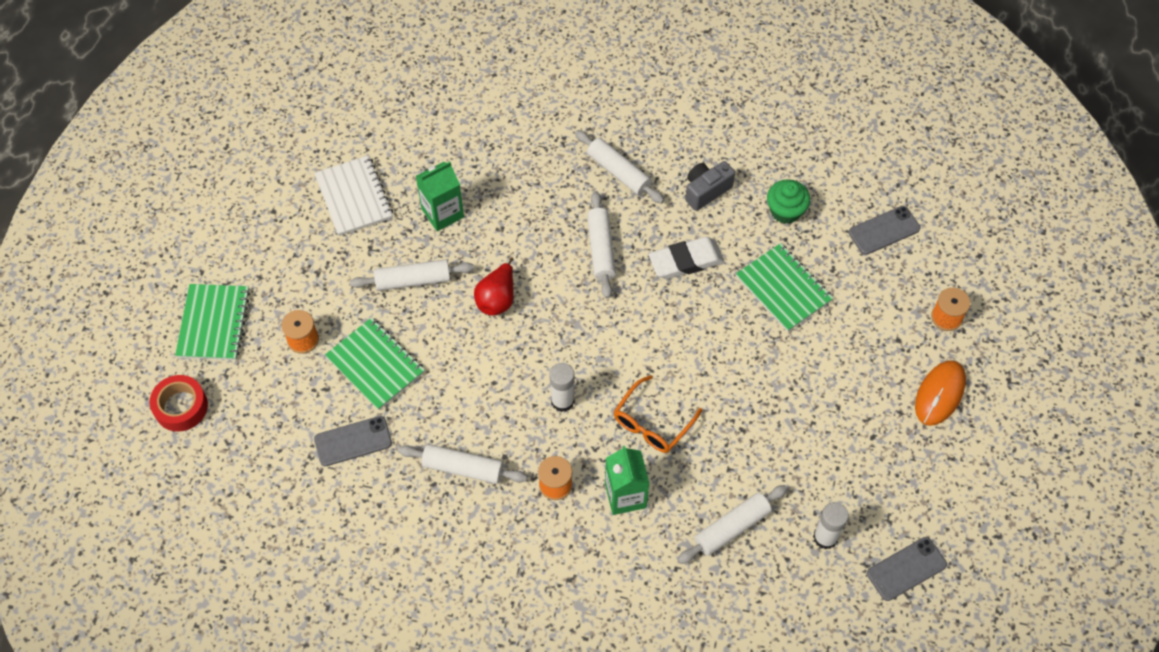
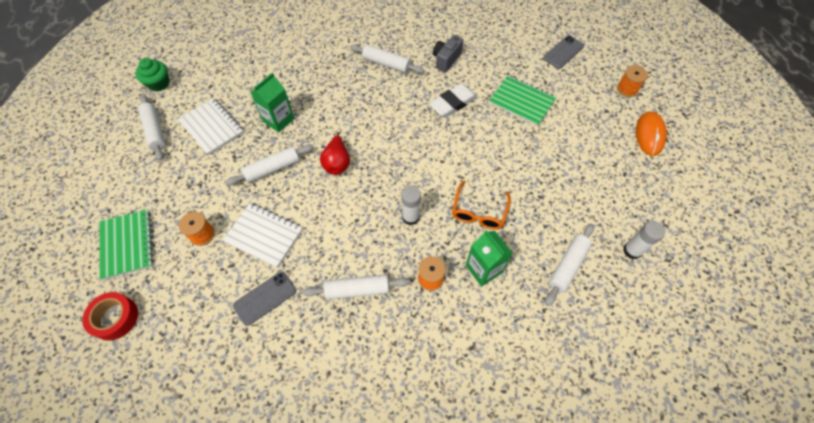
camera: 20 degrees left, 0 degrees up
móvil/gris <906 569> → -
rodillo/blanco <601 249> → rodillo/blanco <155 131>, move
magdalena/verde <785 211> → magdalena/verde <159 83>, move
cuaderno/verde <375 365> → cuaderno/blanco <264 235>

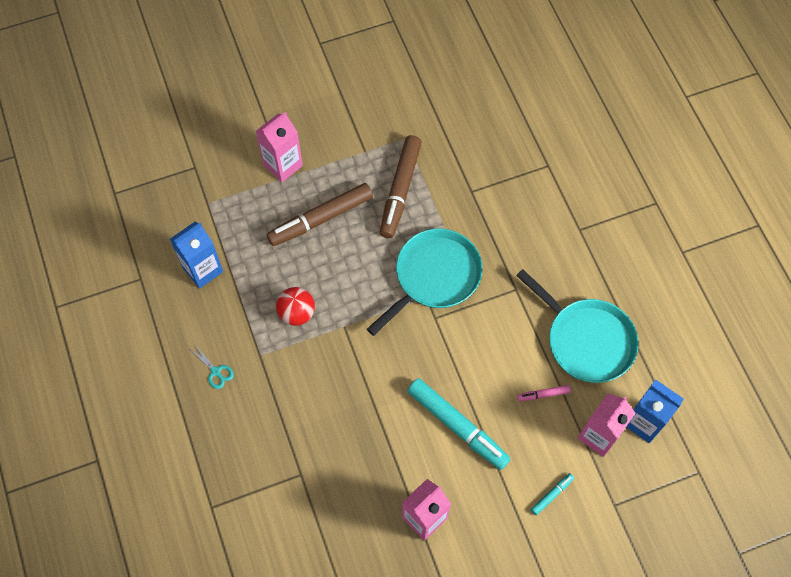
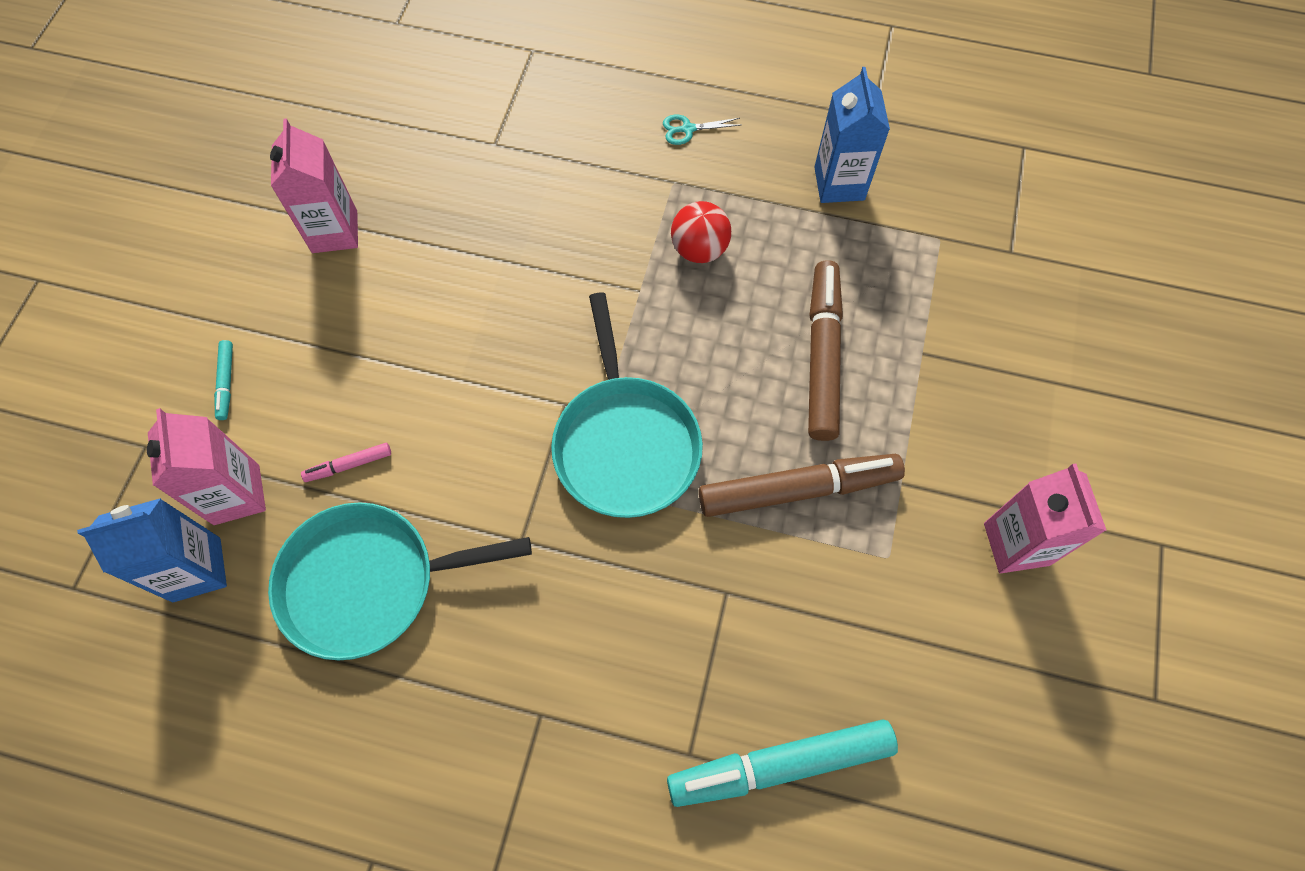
camera: 125 degrees right, 0 degrees up
cartón de leche/rosa <283 165> → cartón de leche/rosa <1016 544>, move
rotulador/turquesa <457 426> → rotulador/turquesa <780 765>, move
rotulador/marrón <400 190> → rotulador/marrón <798 489>, 120 degrees clockwise
rotulador/rosa <543 394> → rotulador/rosa <349 465>, 135 degrees counterclockwise

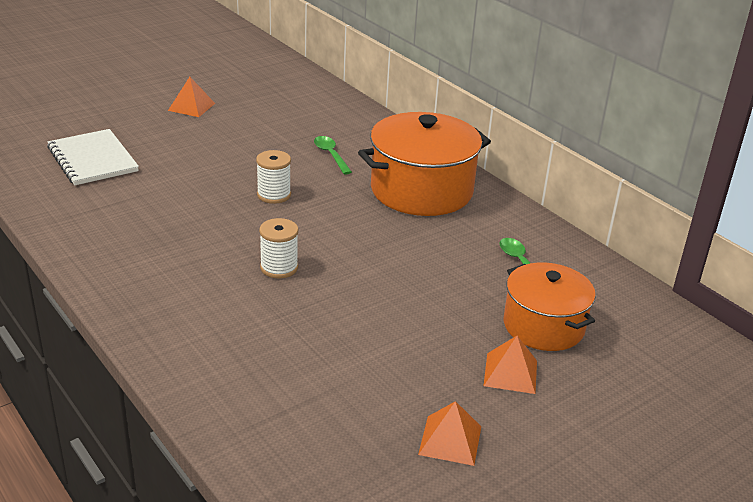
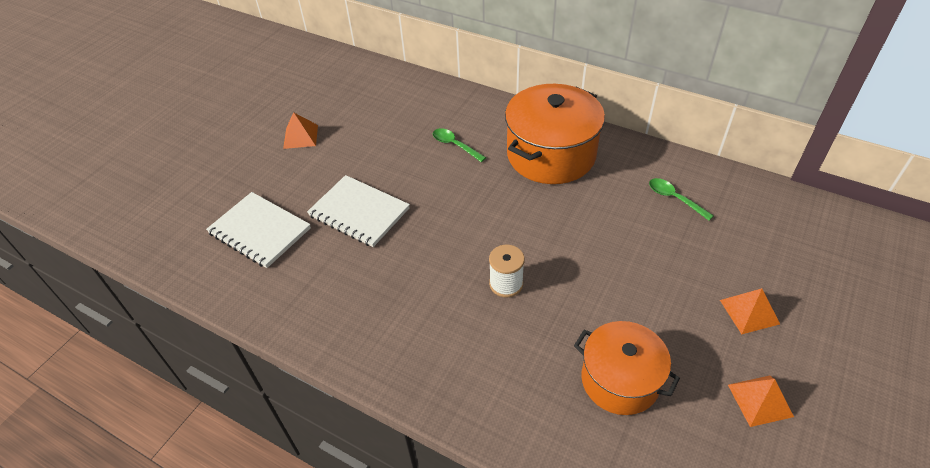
camera: 20 degrees left, 15 degrees up
carrete/blanco <274 195> → -
- → cuaderno/blanco <359 212>
olla/naranja <543 326> → olla/naranja <620 380>, move

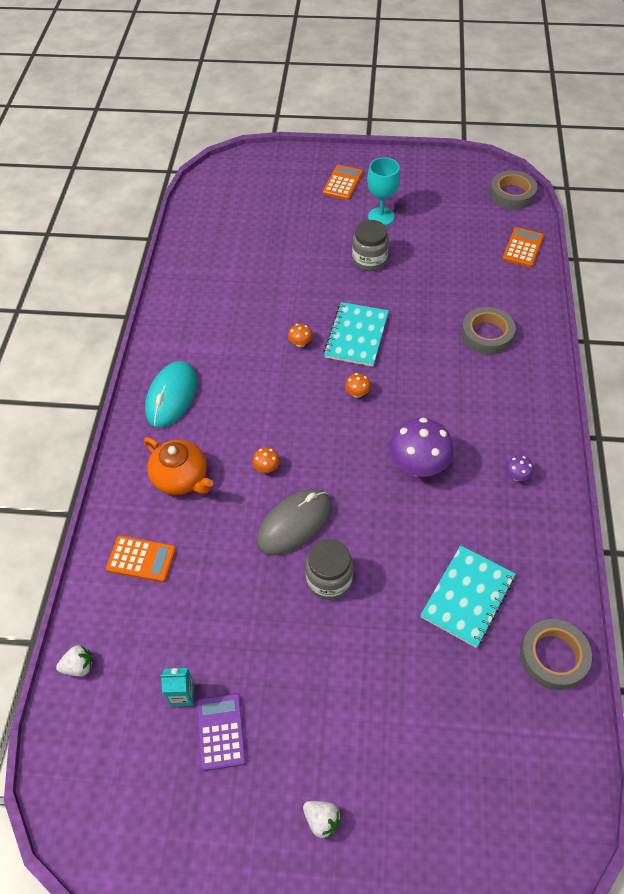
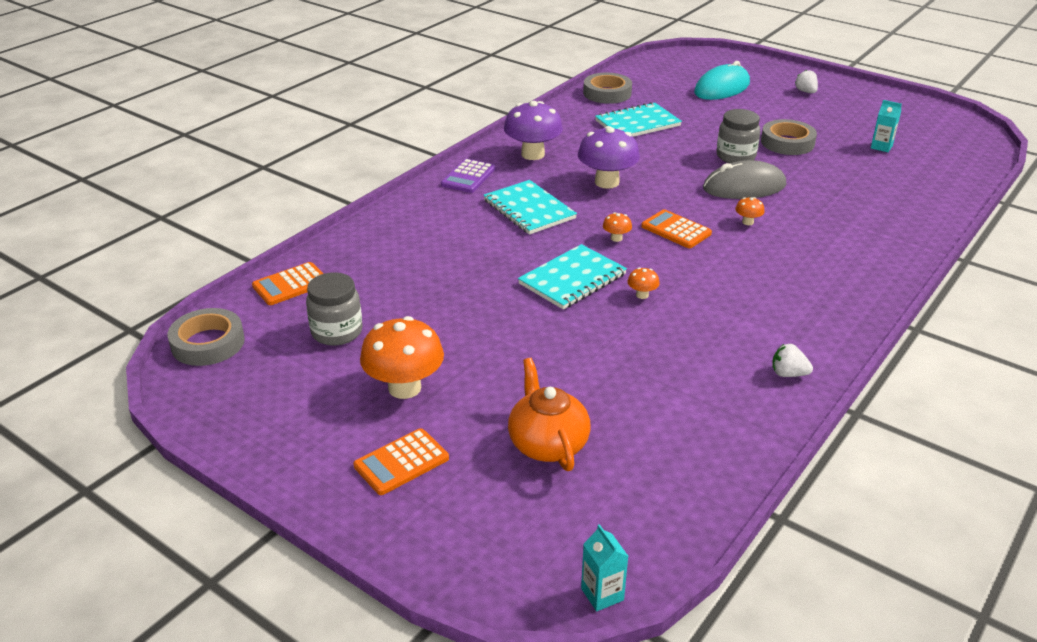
camera: 150 degrees left, 20 degrees down
- → cuaderno/turquesa <529 209>
- → cartón de leche/turquesa <602 594>
fresa/blanco <79 666> → fresa/blanco <788 374>, move
calculadora/naranja <141 559> → calculadora/naranja <676 230>, move
tetera/naranja <181 478> → tetera/naranja <547 444>, move
ratón/turquesa <171 396> → ratón/turquesa <722 88>, move
calculadora/morado <221 731> → calculadora/morado <468 177>, move
tarro/gris <369 260> → tarro/gris <337 332>, move
cinta adhesiva/gris <487 334> → cinta adhesiva/gris <787 142>, move
copa/turquesa <381 216> → seta/naranja <404 388>
seta/morado <516 476> → seta/morado <533 154>, x2.28

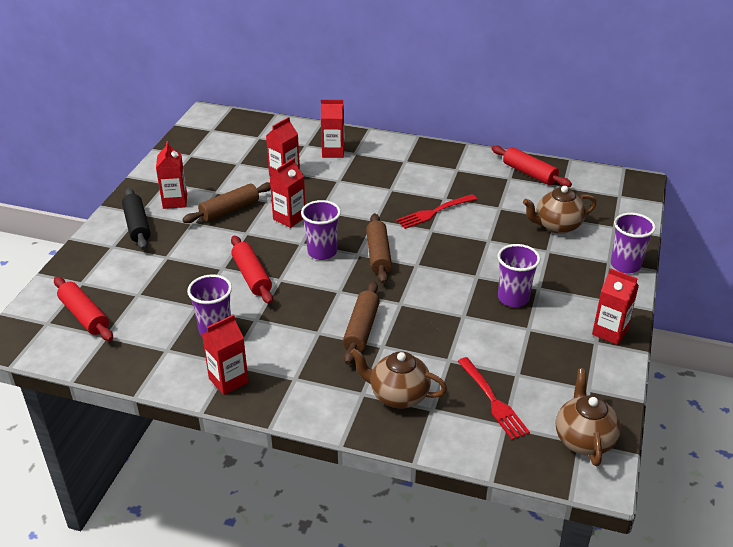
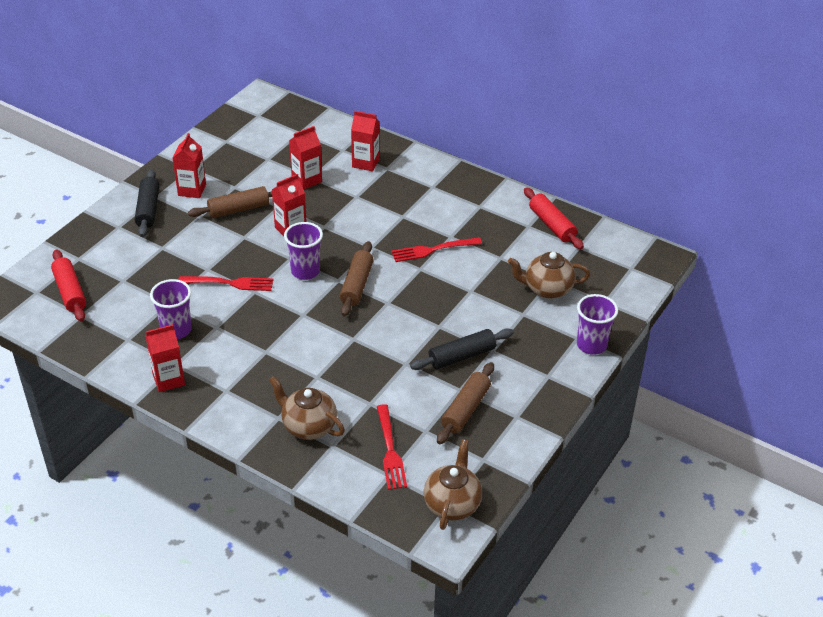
camera: 15 degrees right, 5 degrees up
cartón de leche/rojo <610 332> → -
rodillo/marrón <361 329> → rodillo/marrón <465 409>, move
rodillo/rojo <252 276> → tenedor/rojo <230 283>
vaso/morado <513 298> → rodillo/negro <462 356>

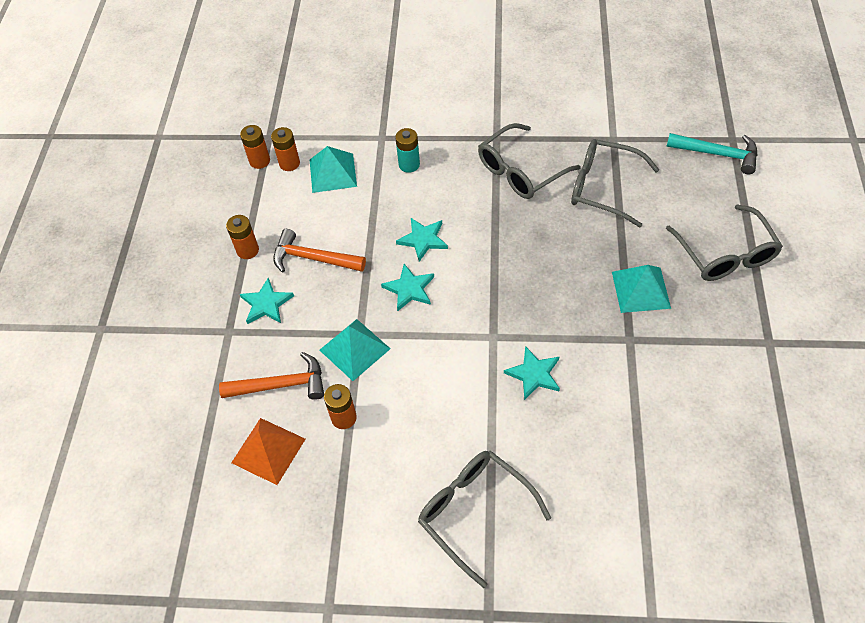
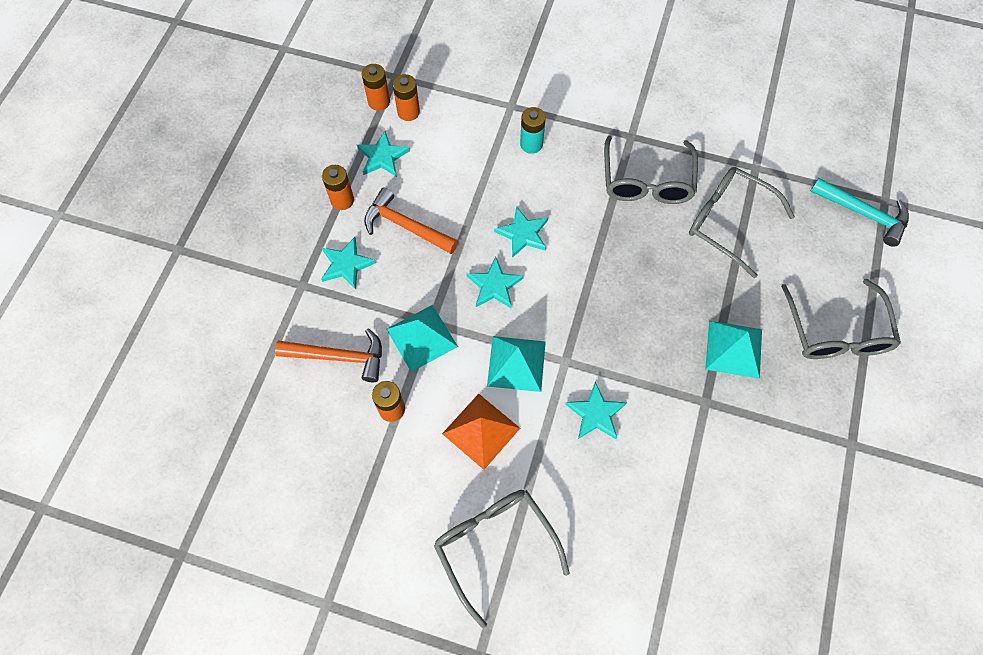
camera: 10 degrees right, 10 degrees up
- → estrella/turquesa <382 156>
pirámide/naranja <268 450> → pirámide/naranja <481 430>, move
pirámide/turquesa <333 173> → pirámide/turquesa <516 363>, move
gafas/gris <521 170> → gafas/gris <647 180>, 60 degrees counterclockwise

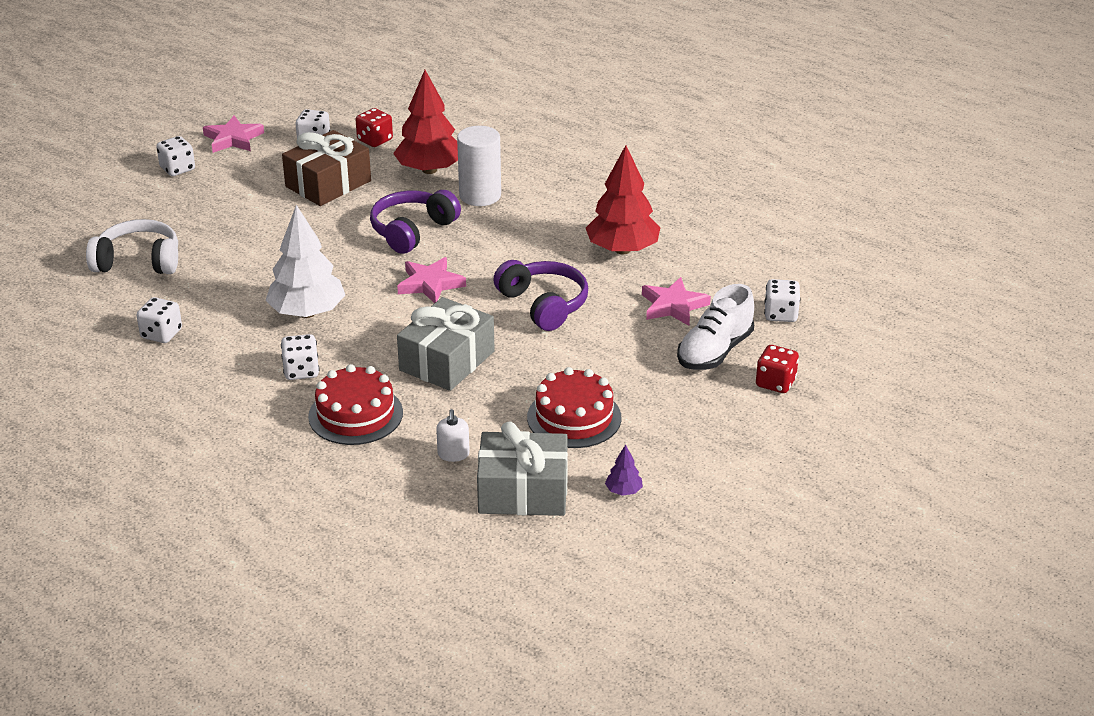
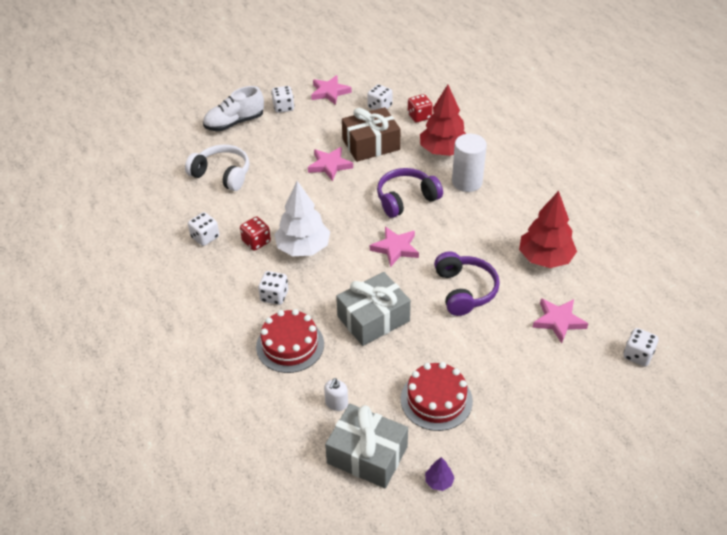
camera: 25 degrees right, 10 degrees up
- → estrella/rosa <329 165>
zapato/blanco <714 351> → zapato/blanco <234 123>, move
dado/rojo <775 383> → dado/rojo <256 242>, move

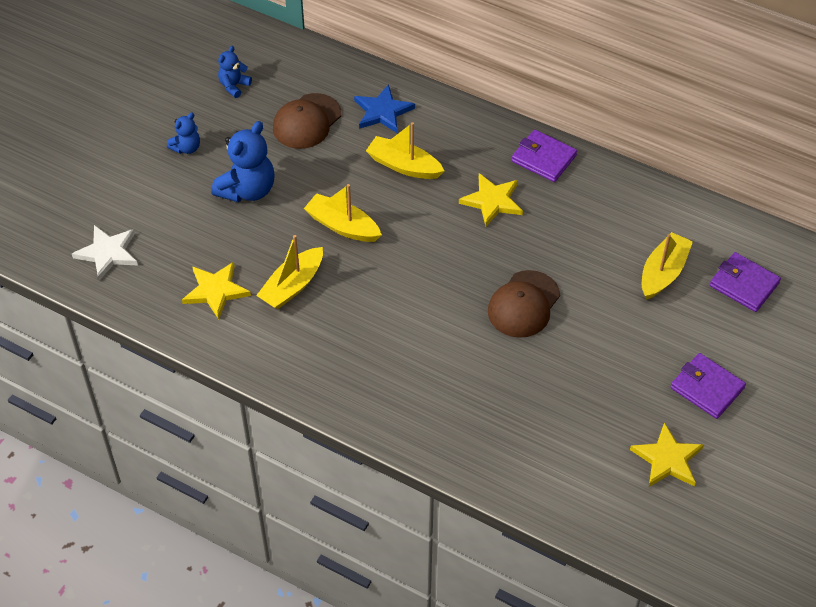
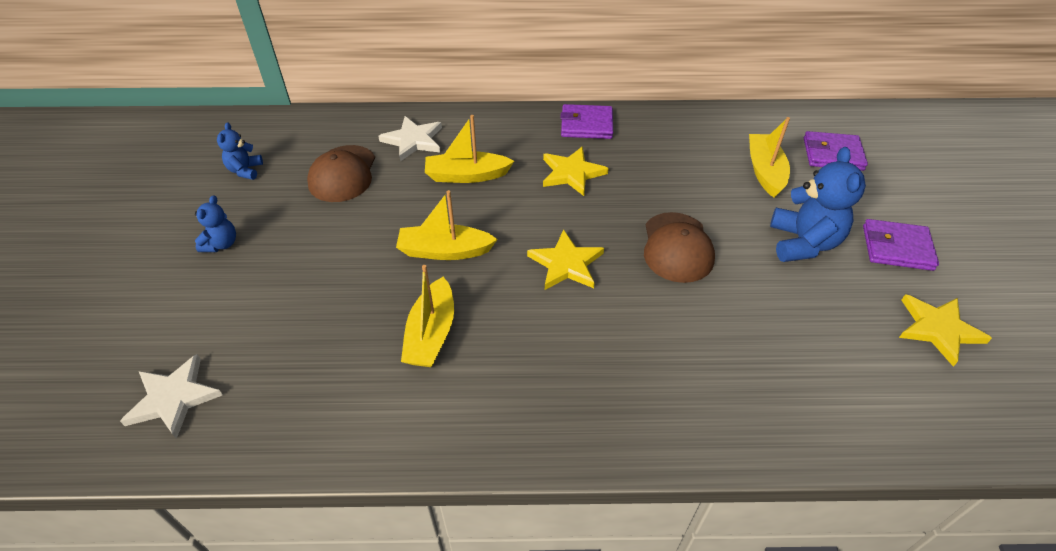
camera: 30 degrees left, 5 degrees down
estrella/amarillo <215 291> → estrella/amarillo <566 264>, move
osito/azul <247 190> → osito/azul <803 243>, move
estrella/azul <382 111> → estrella/blanco <413 140>

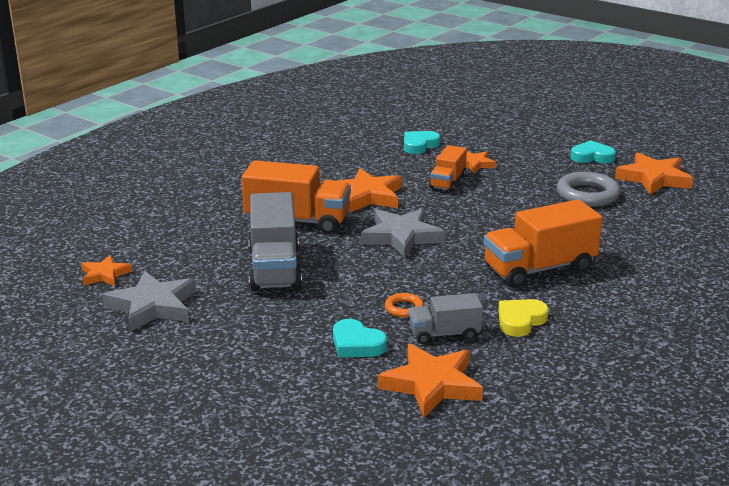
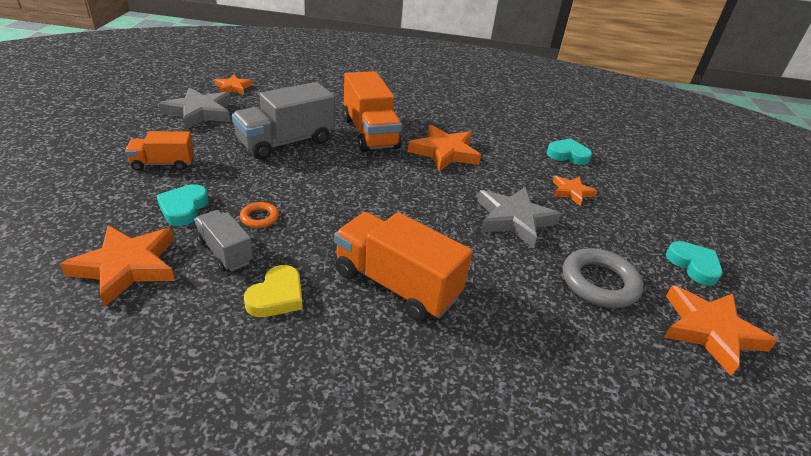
camera: 55 degrees right, 10 degrees up
estrella/gris <402 237> → estrella/gris <514 219>, move
camión/naranja <447 182> → camión/naranja <163 164>, move
corazón/amarillo <520 321> → corazón/amarillo <277 296>, 105 degrees clockwise

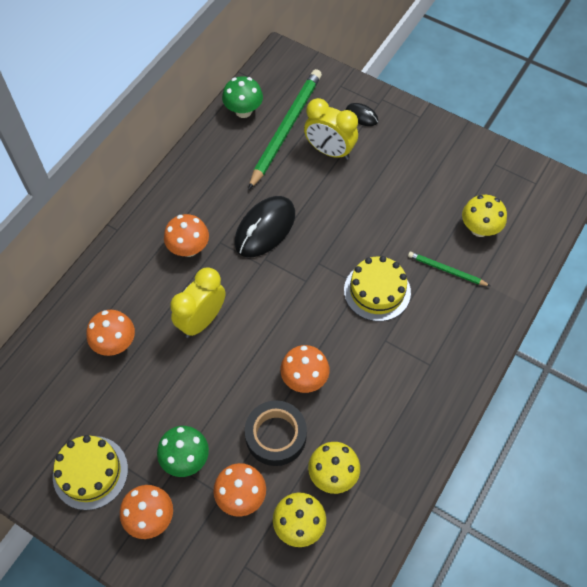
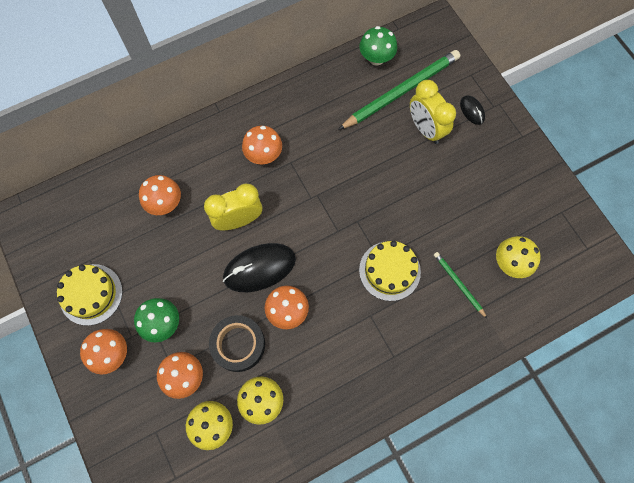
camera: 30 degrees right, 10 degrees up
ratón/negro <265 229> → ratón/negro <259 268>, move

